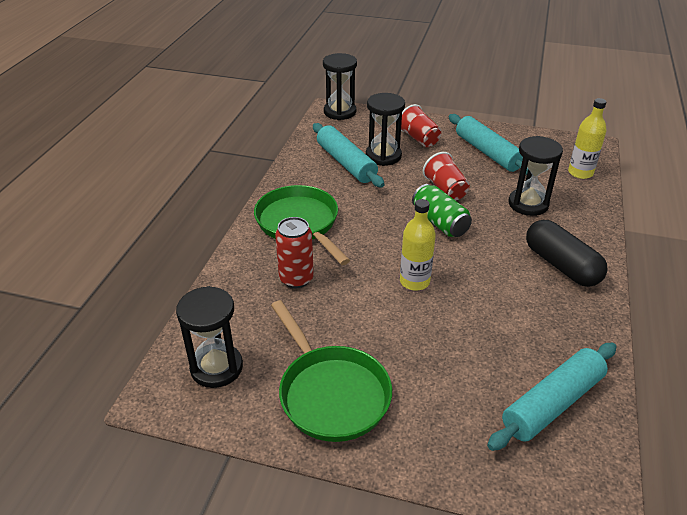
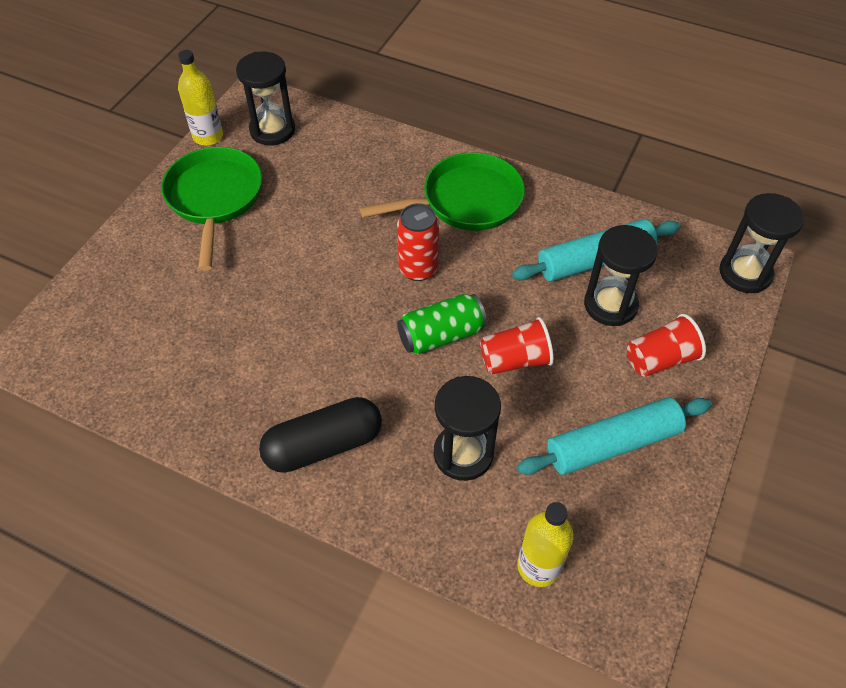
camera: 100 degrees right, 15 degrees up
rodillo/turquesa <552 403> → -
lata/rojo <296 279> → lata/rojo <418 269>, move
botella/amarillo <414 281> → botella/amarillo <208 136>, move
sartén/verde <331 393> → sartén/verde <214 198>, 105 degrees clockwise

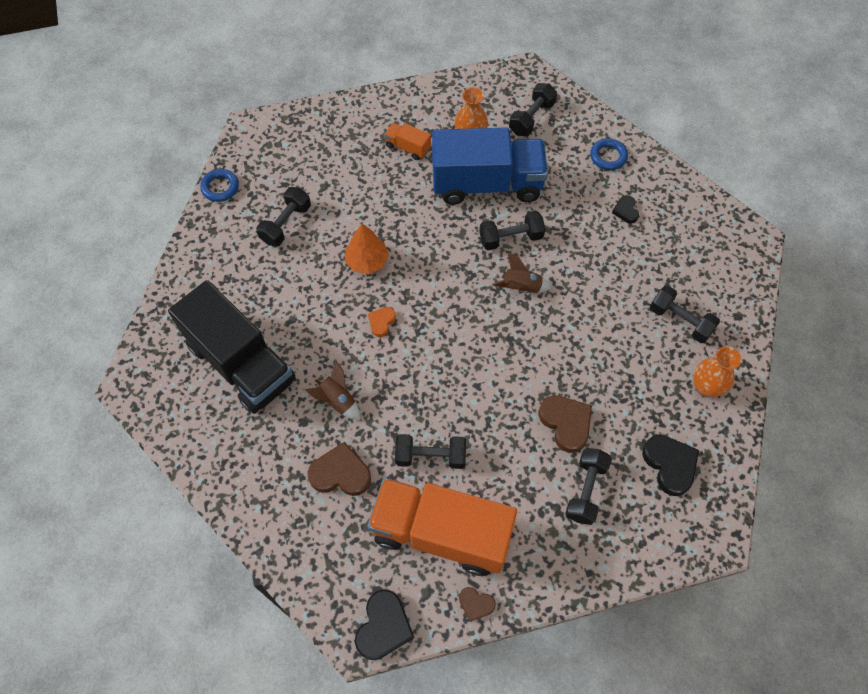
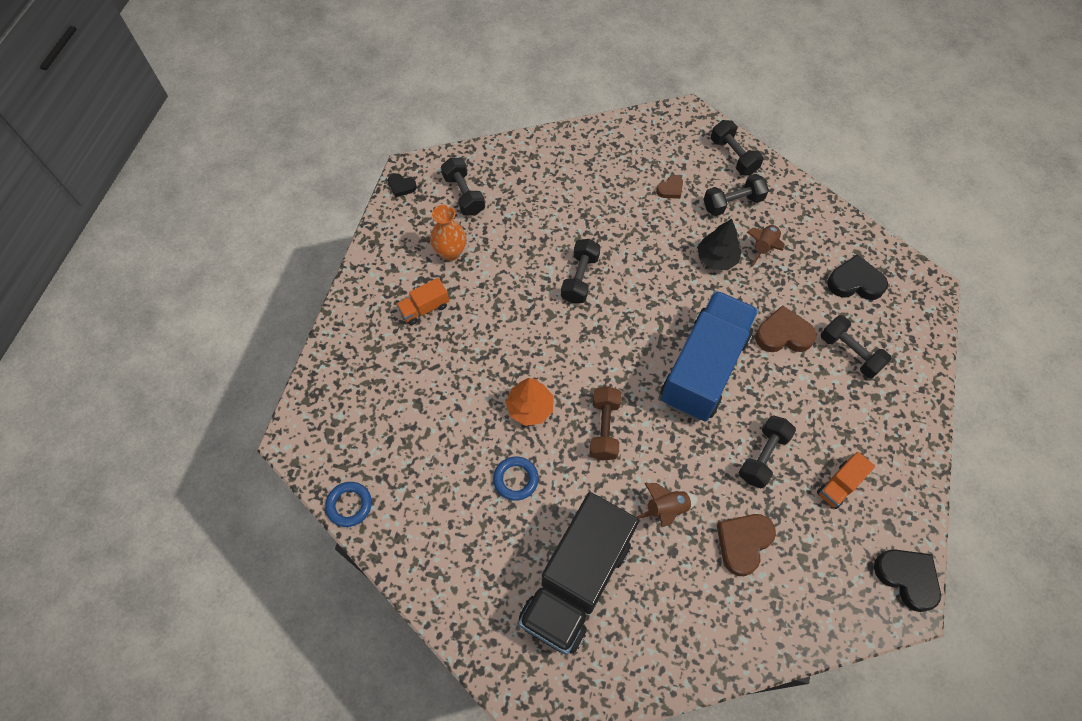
camera: 60 degrees left, 0 degrees up
florero/naranja <706 387> → -
- → árbol/negro <716 258>
mancuerna/negro <286 224> → mancuerna/negro <733 156>, move
camión/azul <487 184> → camión/azul <704 368>, move
corazón/marrón <476 604> → corazón/marrón <670 189>, move
cohete/marrón <521 287> → cohete/marrón <763 248>, move
anillo/azul <608 156> → anillo/azul <516 479>, move
corazón/negro <625 211> → corazón/negro <401 186>, move
corazón/naranja <381 322> → mancuerna/marrón <604 428>
camión/negro <241 363> → camión/negro <576 581>, 135 degrees clockwise
camión/naranja <441 533> → camión/naranja <839 485>, x0.41

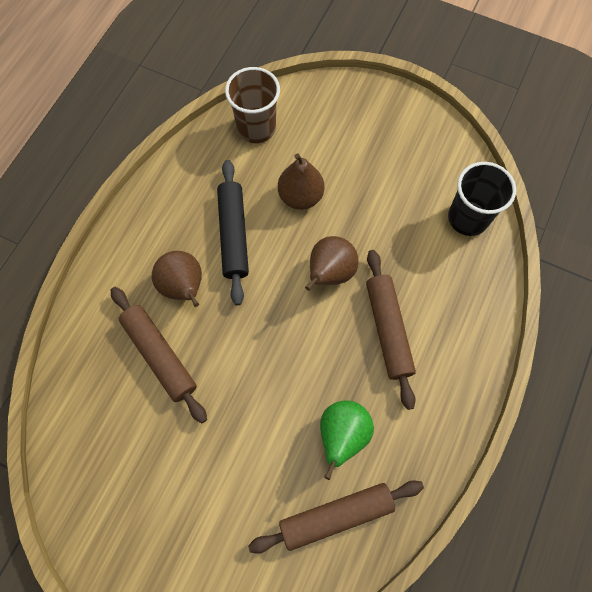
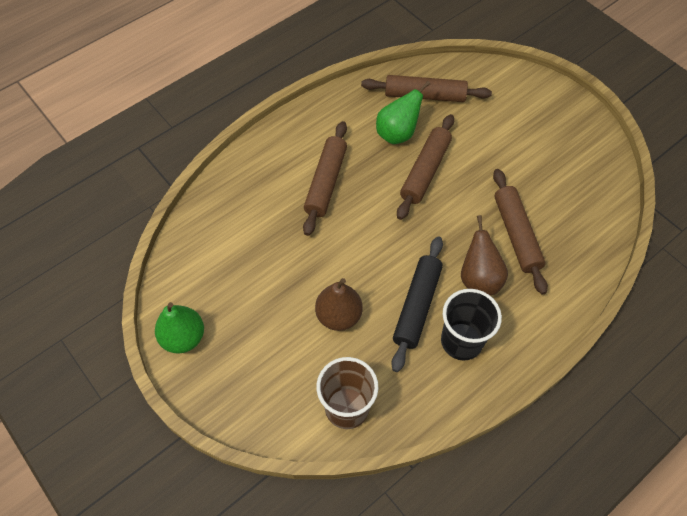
camera: 155 degrees left, 10 degrees down
pera/marrón <330 273> → -
- → pera/verde <183 337>
- → rodillo/marrón <425 171>
vaso/negro <468 218> → vaso/negro <461 341>, move

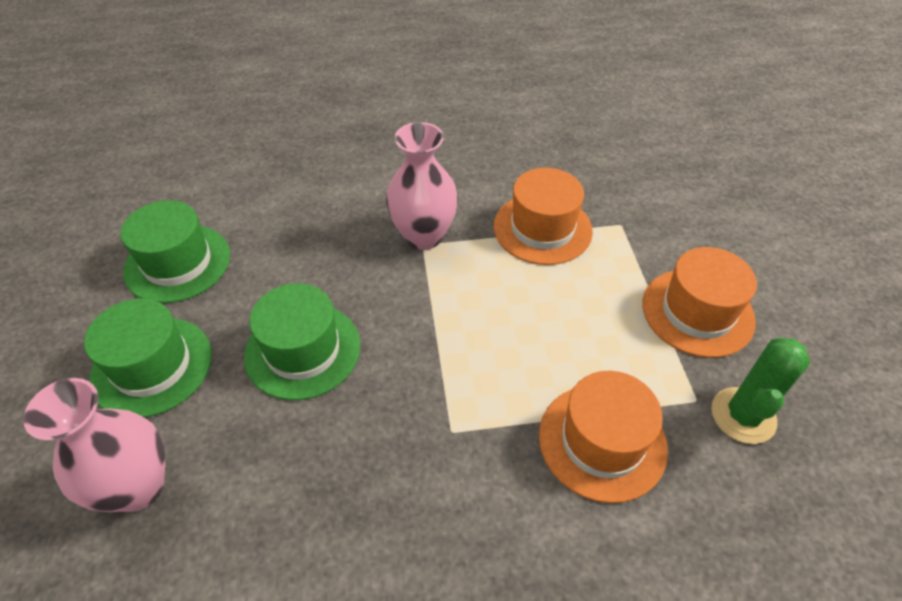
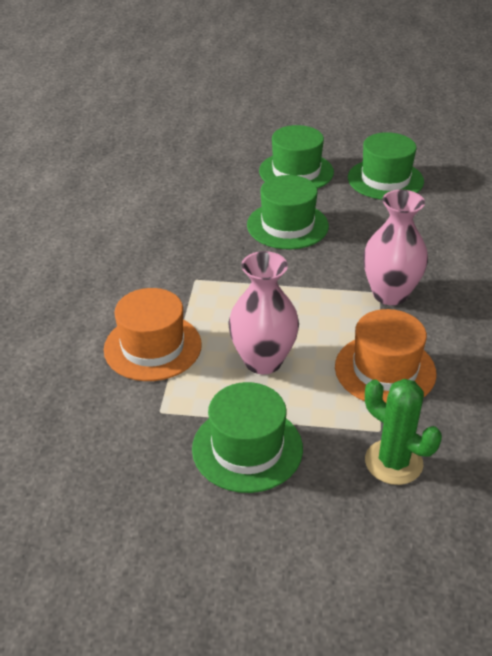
camera: 105 degrees right, 10 degrees down
florero/rosa <138 487> → florero/rosa <263 361>, move
cactus/verde <743 415> → cactus/verde <393 462>, move
sombrero/naranja <697 312> → sombrero/verde <247 448>

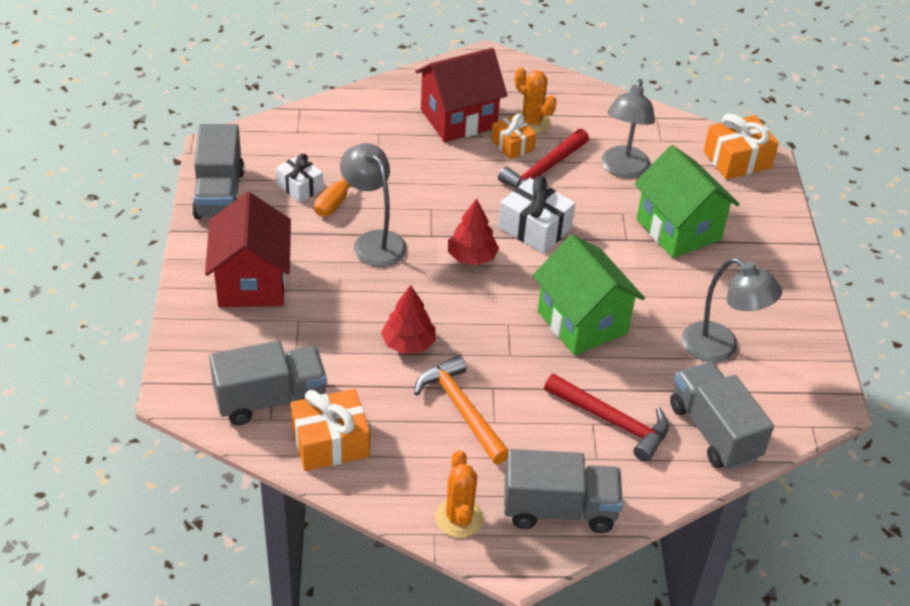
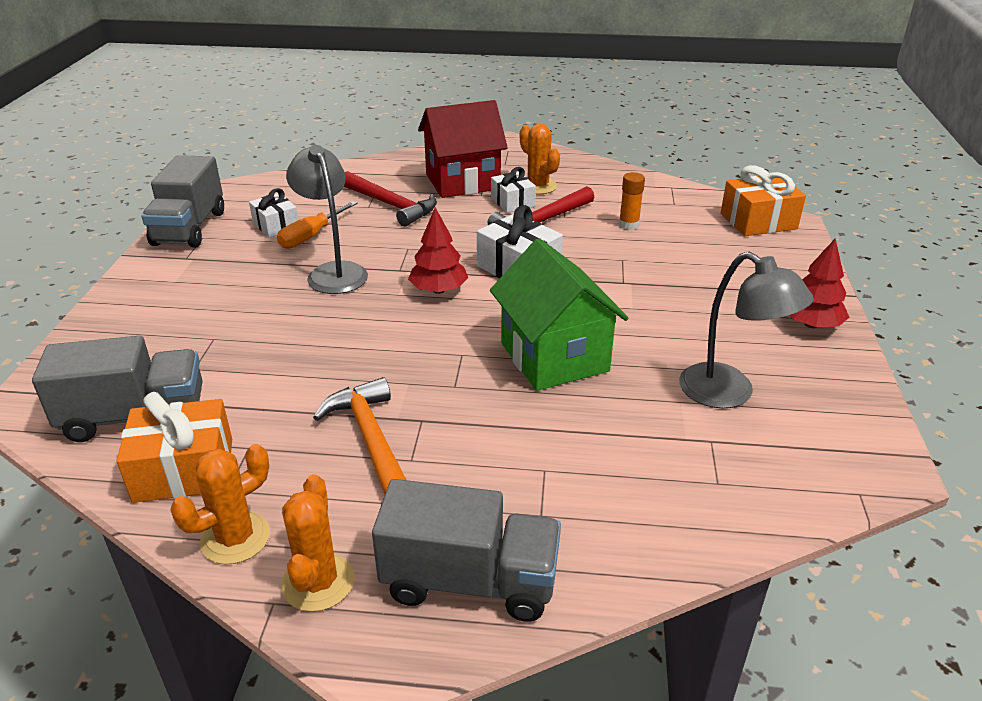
camera: 10 degrees right, 10 degrees down
casa/rojo <252 282> → -
casa/verde <678 229> → -
camión/gris <713 431> → -
- → cactus/naranja <235 538>
árbol/rojo <408 343> → árbol/rojo <811 324>, move
martillo/rojo <612 421> → martillo/rojo <391 205>, move
lámpara/gris <623 169> → barra de pegamento/naranja <628 224>
regalo/naranja <512 145> → regalo/blanco <512 202>

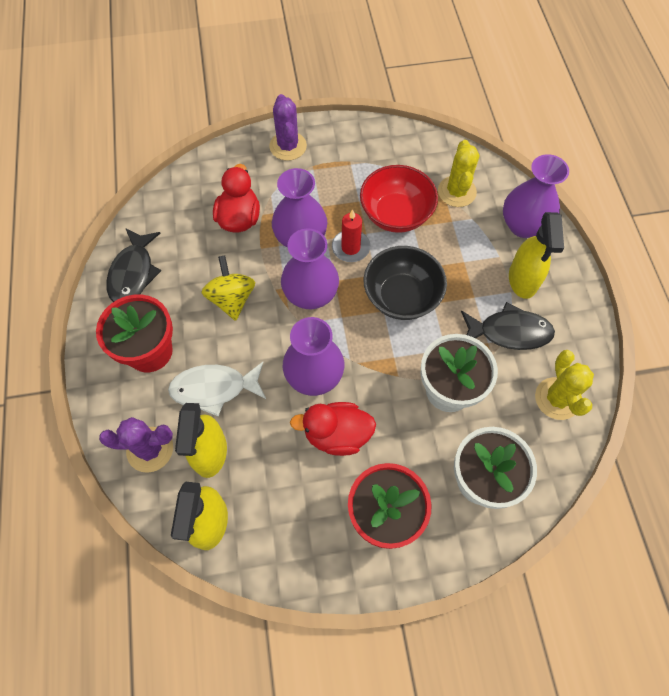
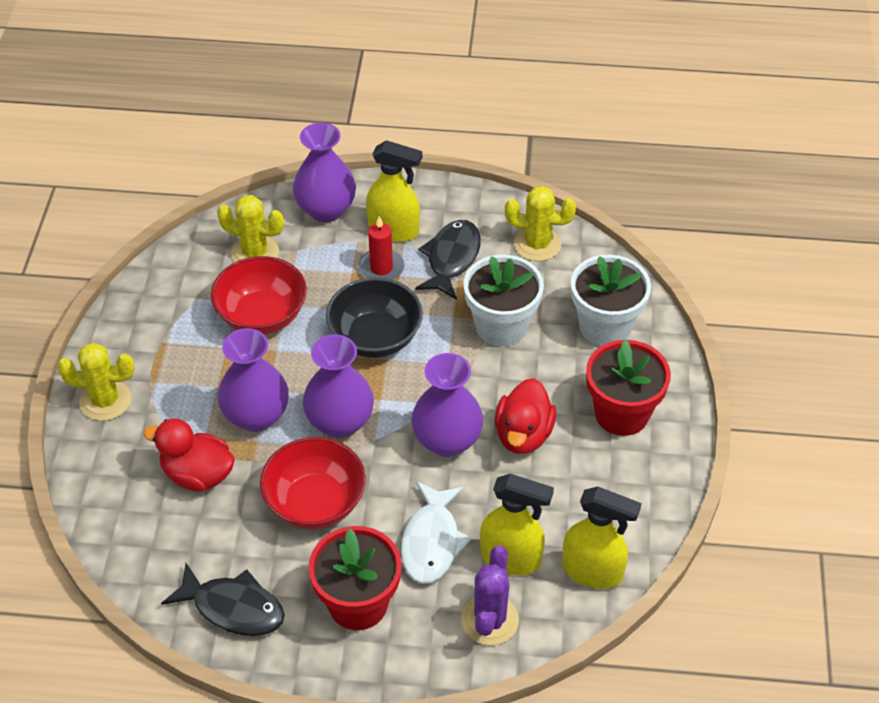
camera: 75 degrees left, 15 degrees down
vela/rojo <350 247> → vela/rojo <381 268>, move
peonza/amarillo <232 299> → cuenco/rojo <315 503>
cactus/morado <288 146> → cactus/amarillo <105 400>

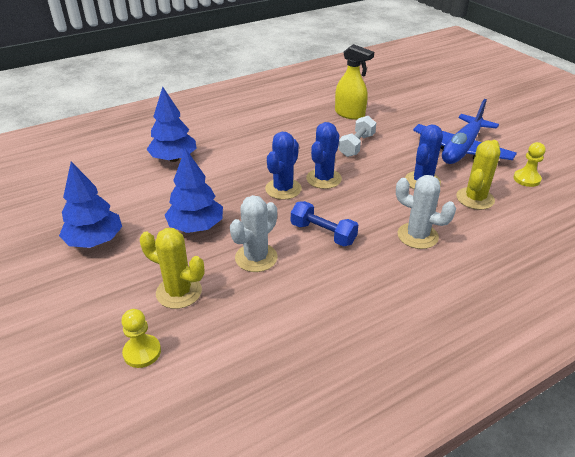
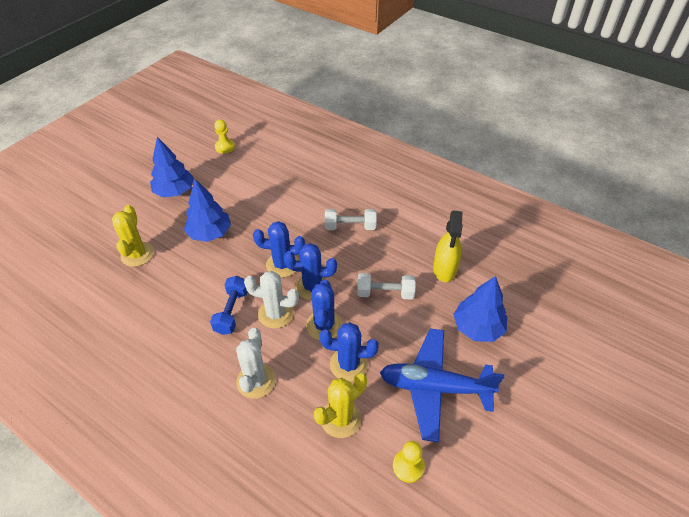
camera: 65 degrees right, 10 degrees up
- → cactus/azul <324 325>
- → mancuerna/blanco <350 227>
peón/amarillo <142 352> → peón/amarillo <225 147>, move
árbol/azul <174 158> → árbol/azul <477 327>, move
cactus/blanco <256 258> → cactus/blanco <275 314>, move
cactus/amarillo <475 198> → cactus/amarillo <340 418>, 45 degrees counterclockwise

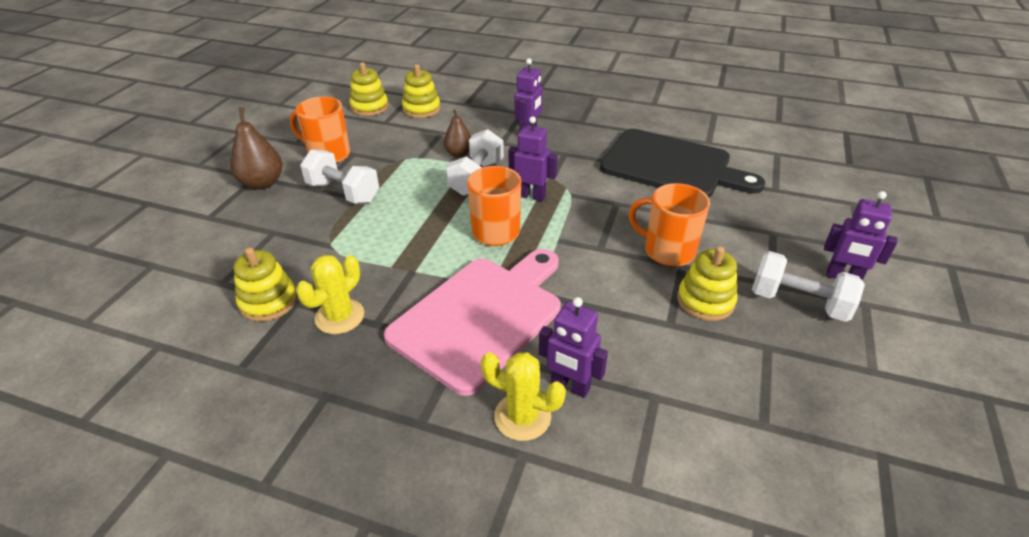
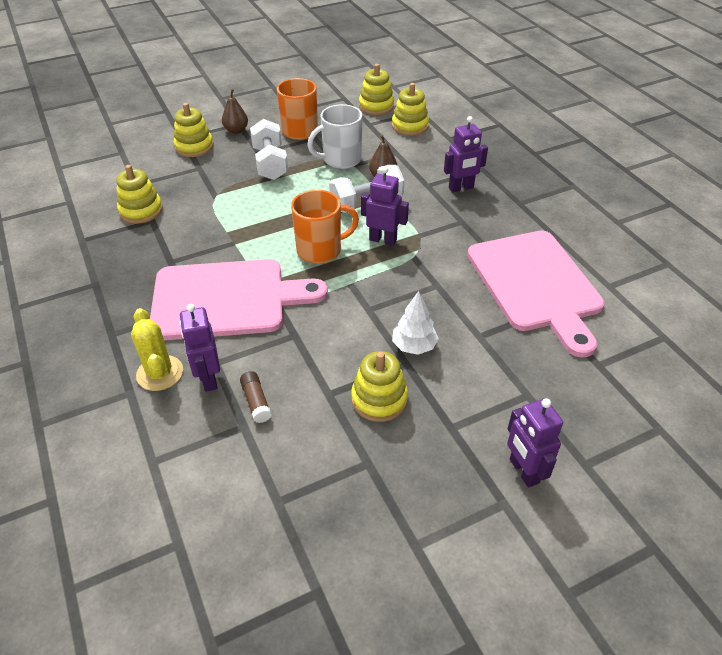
camera: 45 degrees right, 5 degrees up
cactus/amarillo <339 316> → -
mancuerna/blanco <798 302> → -
- → juguete apilable/amarillo <194 147>
- → barra de pegamento/marrón <256 402>
- → taza/blanco <341 160>
taza/naranja <668 251> → árbol/blanco <414 346>
tabla de cortar/negro <671 166> → tabla de cortar/rosa <536 285>
robot/morado <531 196> → robot/morado <383 240>, 45 degrees counterclockwise
pera/marrón <262 183> → pera/marrón <236 130>, x0.65

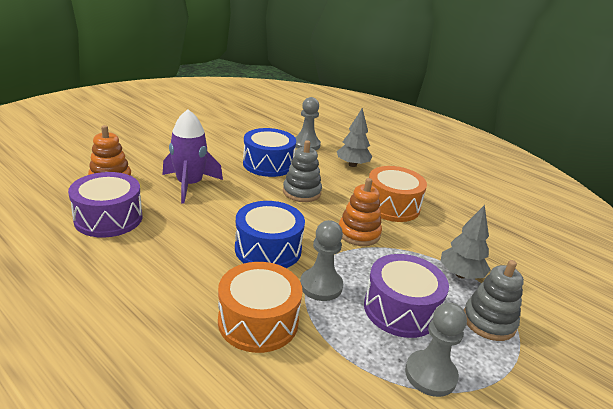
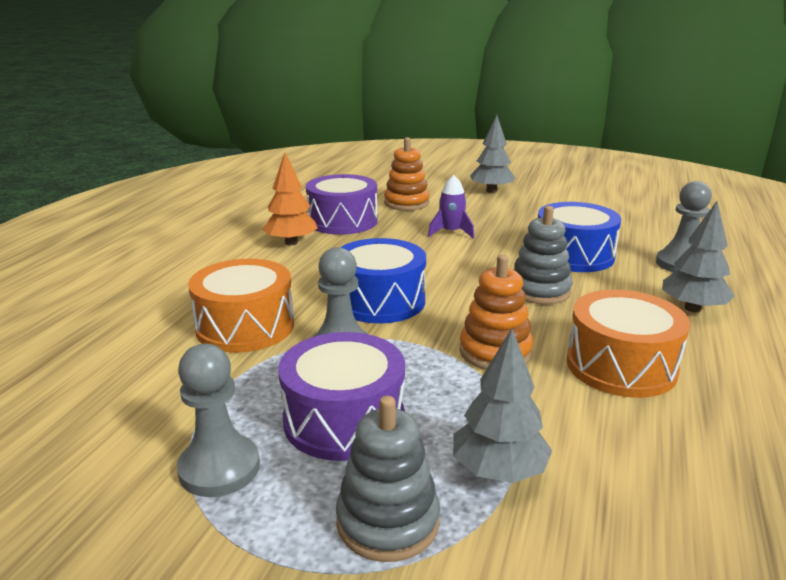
camera: 70 degrees right, 5 degrees down
- → árbol/naranja <291 242>
- → árbol/gris <491 191>
cohete/morado <189 185> → cohete/morado <451 232>, x0.58

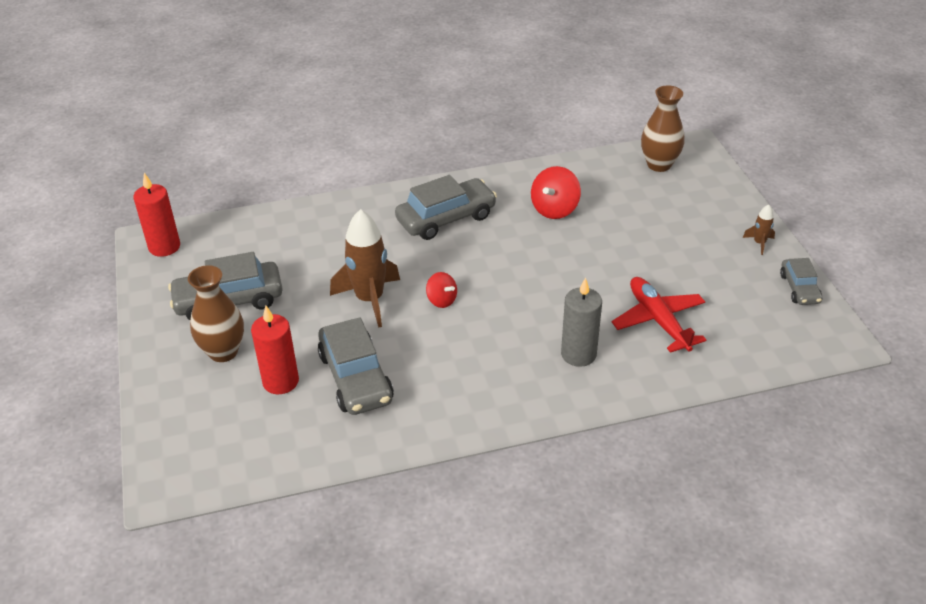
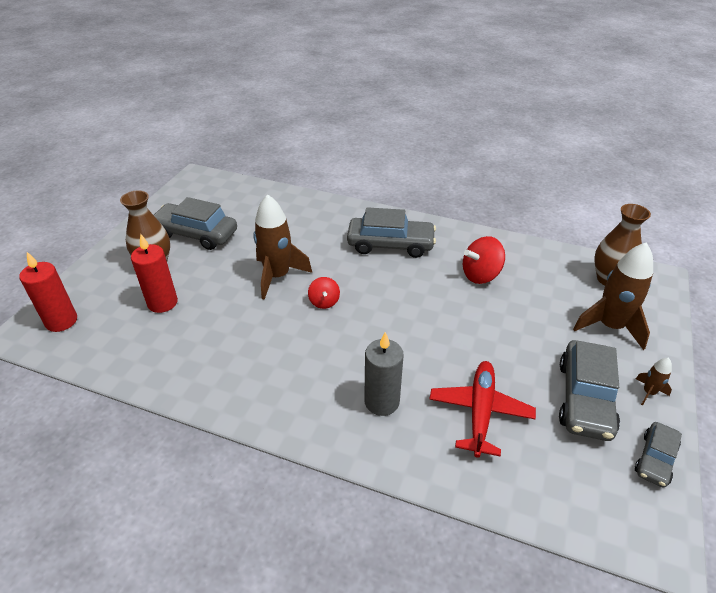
camera: 35 degrees right, 0 degrees up
- → cohete/marrón <610 326>
vela/rojo <164 247> → vela/rojo <61 321>, move
coche/gris <355 378> → coche/gris <585 398>, move

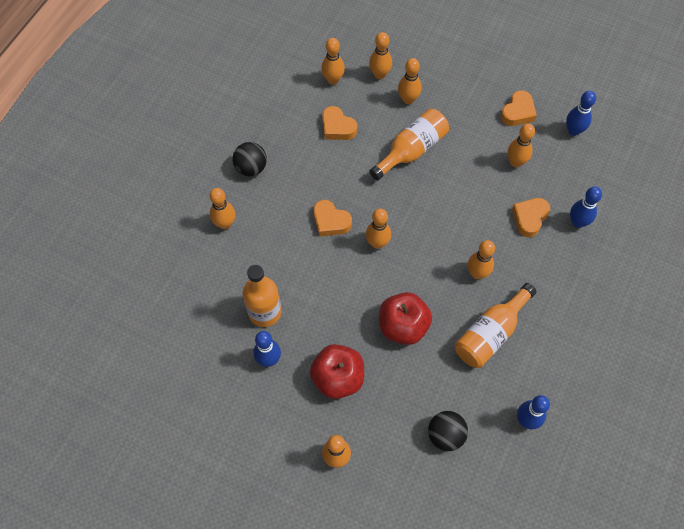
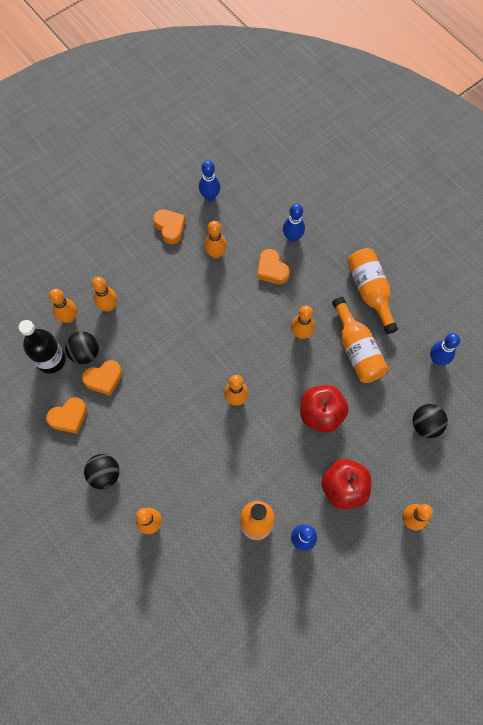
camera: 65 degrees left, 5 degrees up
- → pelota/negro <85 353>
corazón/naranja <330 221> → corazón/naranja <69 417>, move
botella/naranja <411 150> → botella/naranja <370 292>, move
bolo/naranja <333 80> → botella/negro <51 360>

